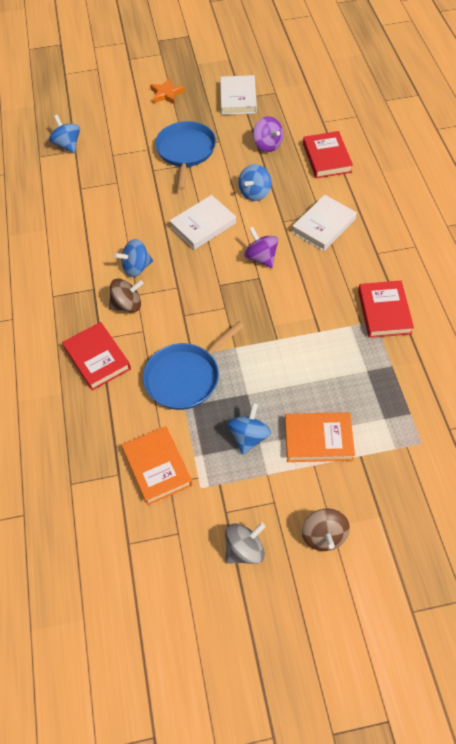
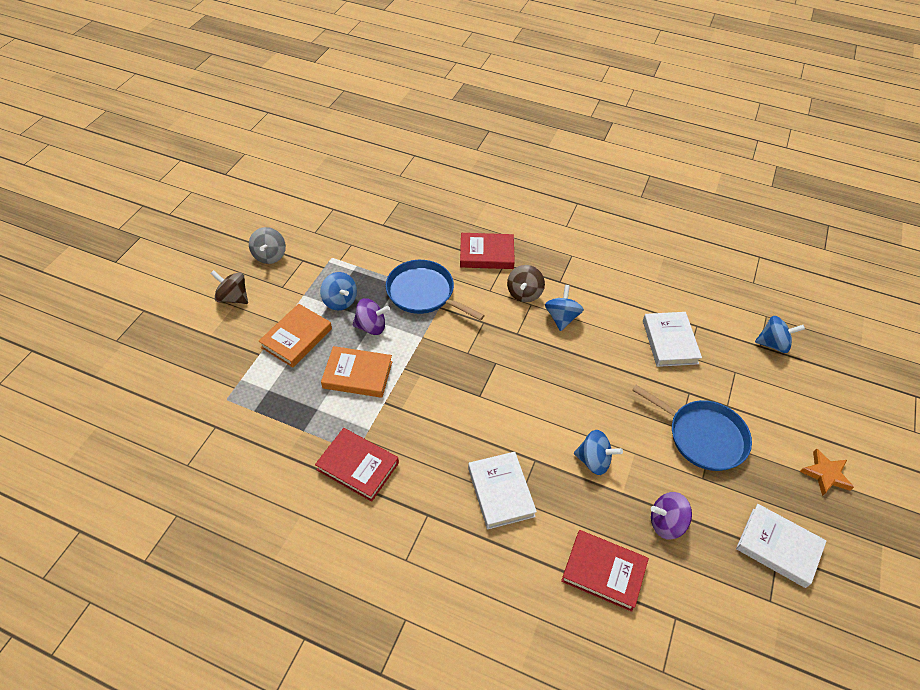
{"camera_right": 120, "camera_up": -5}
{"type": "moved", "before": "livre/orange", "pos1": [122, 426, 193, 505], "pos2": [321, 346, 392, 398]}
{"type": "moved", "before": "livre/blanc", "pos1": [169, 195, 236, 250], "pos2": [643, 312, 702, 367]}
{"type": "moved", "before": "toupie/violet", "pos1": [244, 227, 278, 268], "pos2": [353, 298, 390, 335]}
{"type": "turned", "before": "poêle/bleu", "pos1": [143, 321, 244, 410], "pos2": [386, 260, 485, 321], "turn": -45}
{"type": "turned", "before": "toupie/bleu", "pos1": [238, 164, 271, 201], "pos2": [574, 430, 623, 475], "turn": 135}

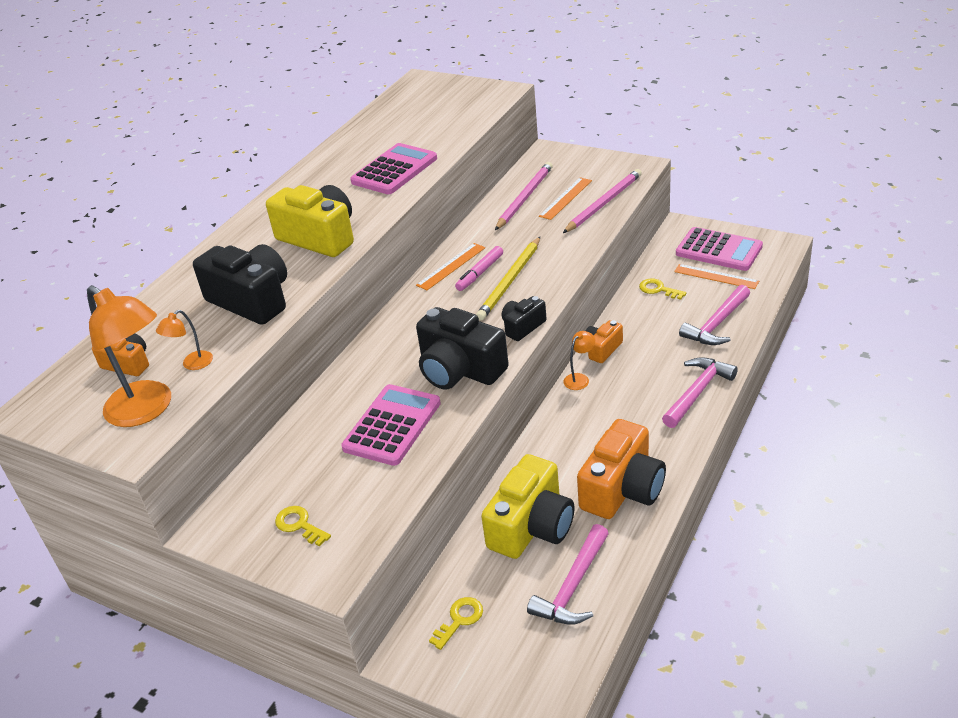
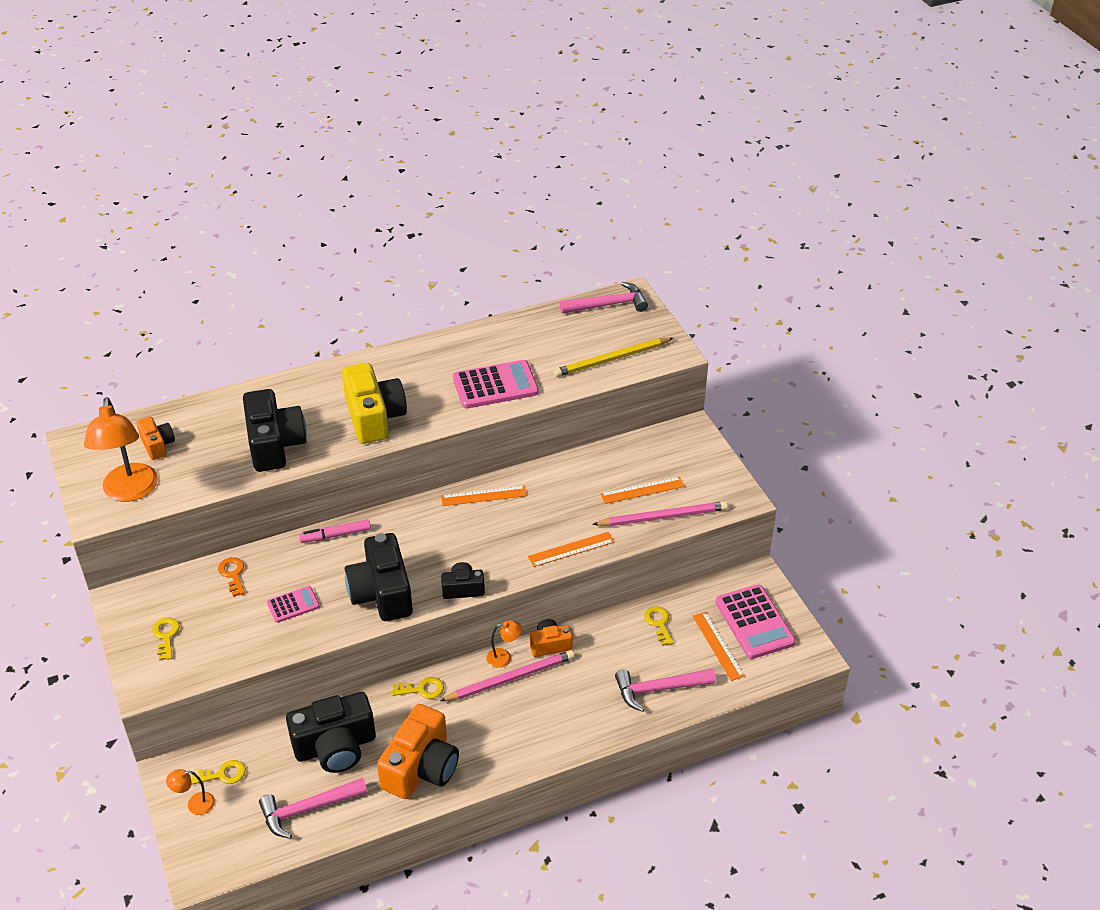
{"camera_right": 35, "camera_up": 5}
{"type": "added", "after": "clé/orange", "pos2": [218, 557, 245, 597]}
{"type": "added", "after": "clé/jaune", "pos2": [392, 677, 444, 699]}
{"type": "added", "after": "règle/orange", "pos2": [528, 532, 614, 567]}
{"type": "moved", "before": "lampe/orange", "pos1": [156, 310, 213, 370], "pos2": [166, 769, 215, 815]}
{"type": "moved", "before": "feutre/rose", "pos1": [455, 246, 503, 291], "pos2": [299, 519, 371, 543]}
{"type": "moved", "before": "crayon/jaune", "pos1": [476, 237, 540, 321], "pos2": [553, 338, 673, 377]}
{"type": "moved", "before": "crayon/rose", "pos1": [495, 162, 553, 230], "pos2": [440, 650, 575, 701]}
{"type": "moved", "before": "marteau/rose", "pos1": [662, 357, 738, 428], "pos2": [560, 282, 648, 314]}
{"type": "recoloured", "before": "appareil photo/jaune", "after": "appareil photo/noir", "pos1": [481, 454, 575, 559], "pos2": [286, 692, 376, 773]}
{"type": "turned", "before": "appareil photo/orange", "pos1": [577, 419, 666, 519], "pos2": [377, 704, 459, 799], "turn": -45}
{"type": "resized", "before": "calculatrice/rose", "pos1": [341, 384, 441, 466], "pos2": [267, 586, 320, 623], "scale": 0.55}

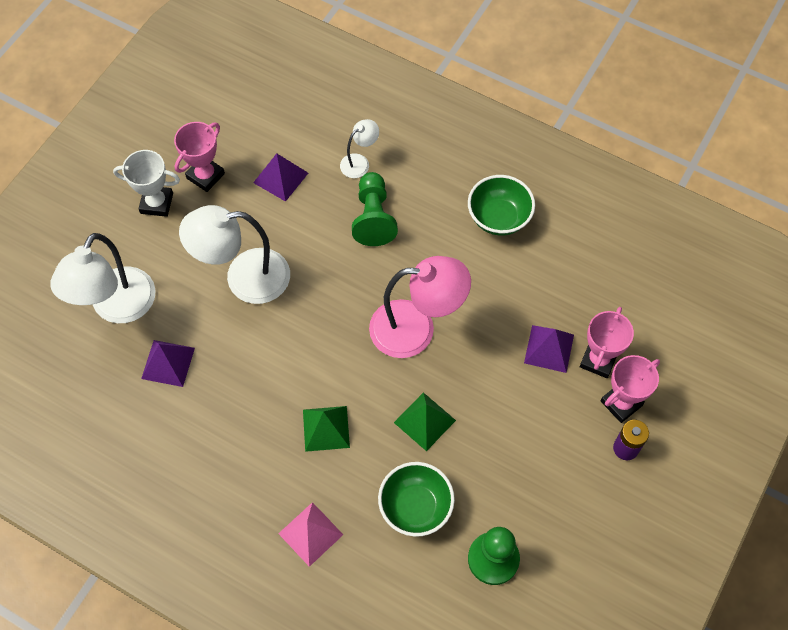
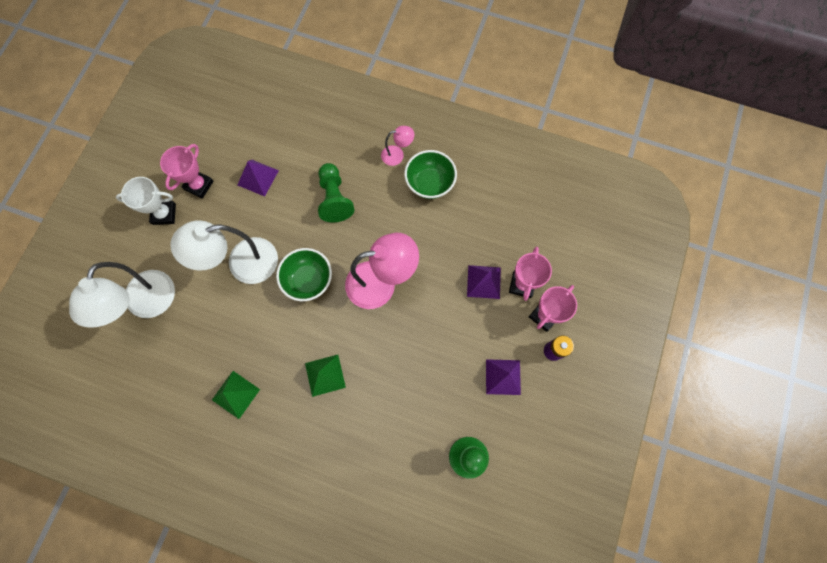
{"camera_right": -10, "camera_up": 10}
{"type": "removed", "before": "pyramide/rose", "pos1": [278, 502, 343, 567]}
{"type": "removed", "before": "lampe/blanc", "pos1": [340, 119, 379, 178]}
{"type": "added", "after": "lampe/rose", "pos2": [381, 126, 414, 166]}
{"type": "moved", "before": "pyramide/violet", "pos1": [141, 340, 195, 387], "pos2": [486, 359, 521, 395]}
{"type": "moved", "before": "bol/vert", "pos1": [378, 462, 455, 537], "pos2": [276, 248, 332, 301]}
{"type": "moved", "before": "pyramide/vert", "pos1": [394, 392, 456, 451], "pos2": [212, 371, 260, 419]}

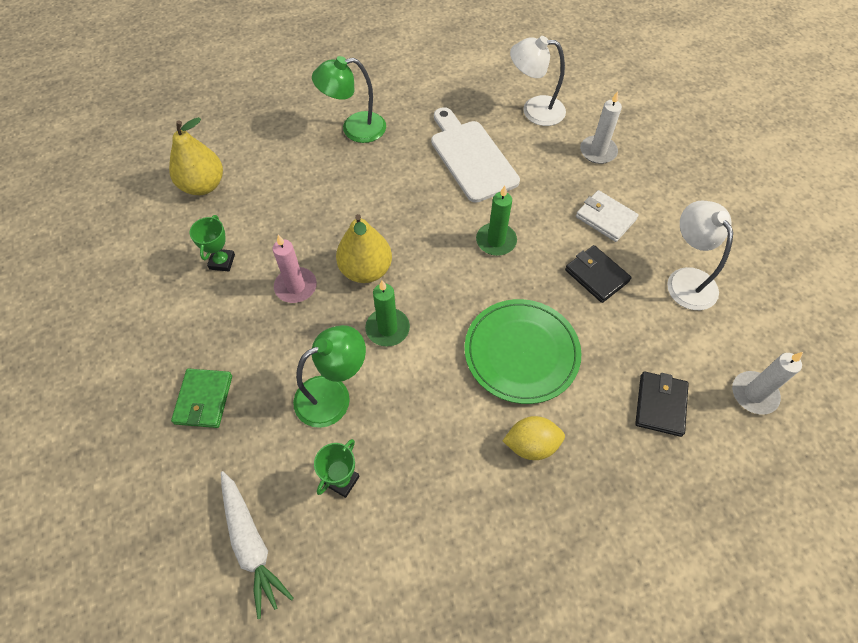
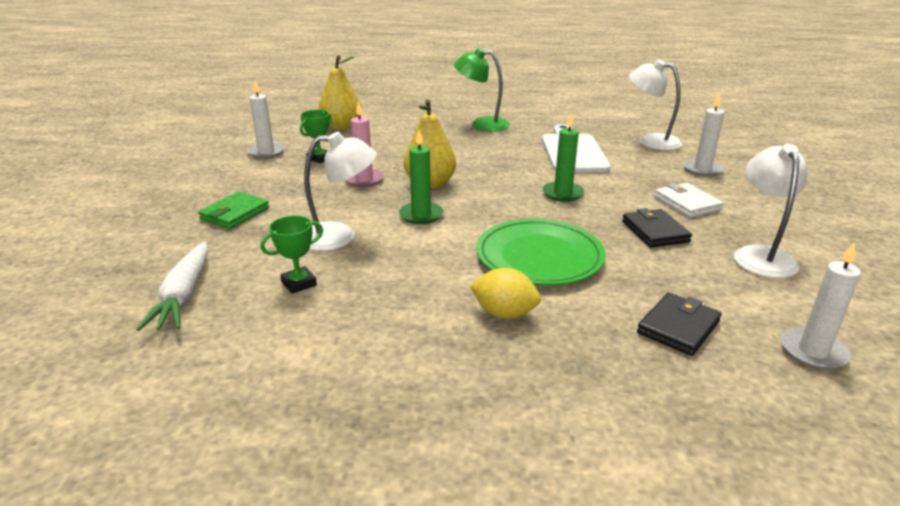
{"camera_right": 25, "camera_up": -30}
{"type": "added", "after": "bougie/blanc", "pos2": [247, 81, 284, 159]}
{"type": "recoloured", "before": "lampe/vert", "after": "lampe/blanc", "pos1": [293, 325, 366, 428], "pos2": [304, 132, 377, 251]}

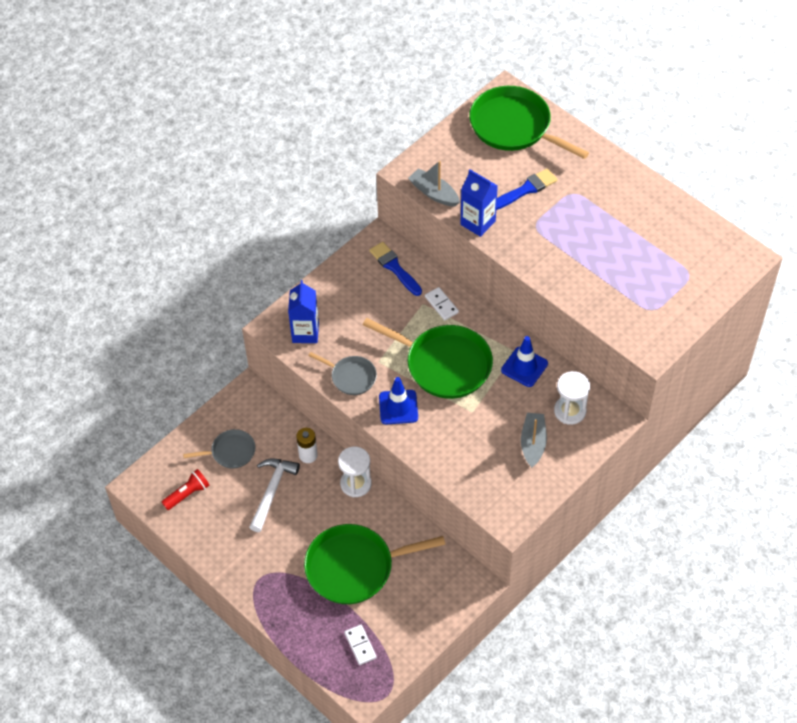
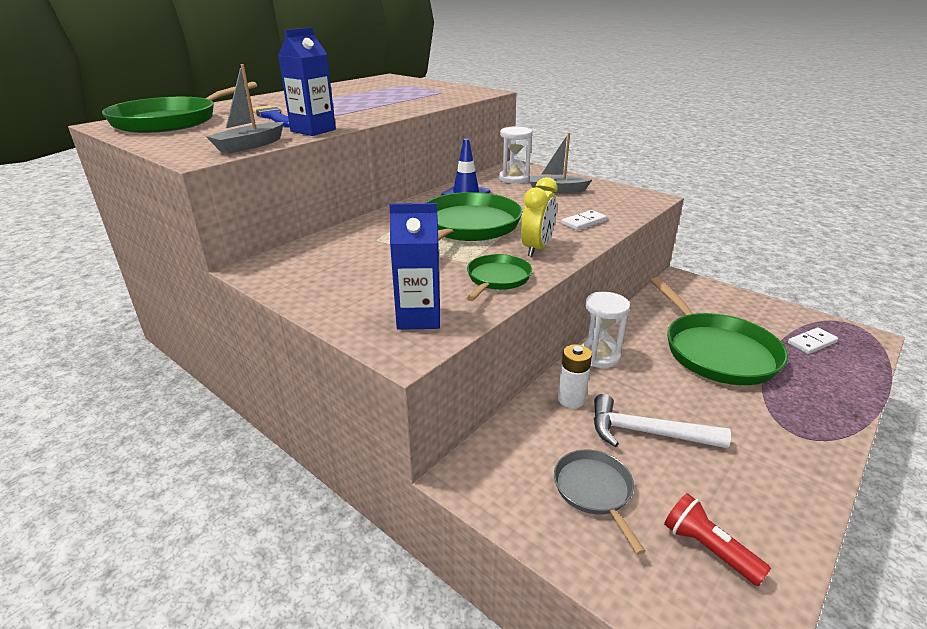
{"camera_right": -95, "camera_up": -25}
{"type": "removed", "before": "pinceau/bleu", "pos1": [369, 242, 422, 296]}
{"type": "moved", "before": "domino/blanc", "pos1": [425, 287, 459, 320], "pos2": [562, 210, 607, 230]}
{"type": "replaced", "before": "cône de chantier/bleu", "after": "réveil/jaune", "pos1": [379, 377, 418, 425], "pos2": [521, 177, 557, 257]}
{"type": "recoloured", "before": "poêle/gris", "after": "poêle/vert", "pos1": [308, 352, 377, 395], "pos2": [466, 254, 532, 301]}

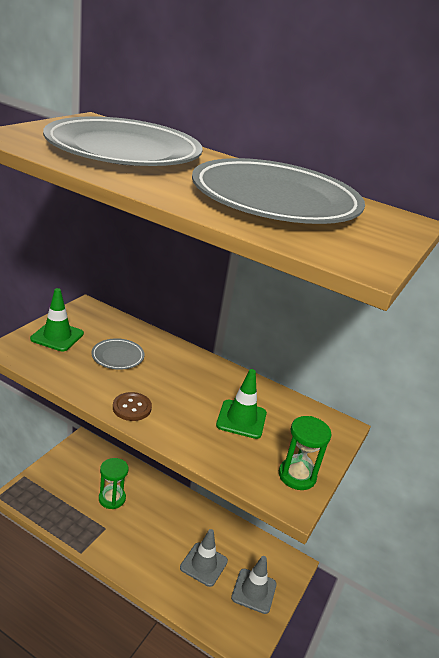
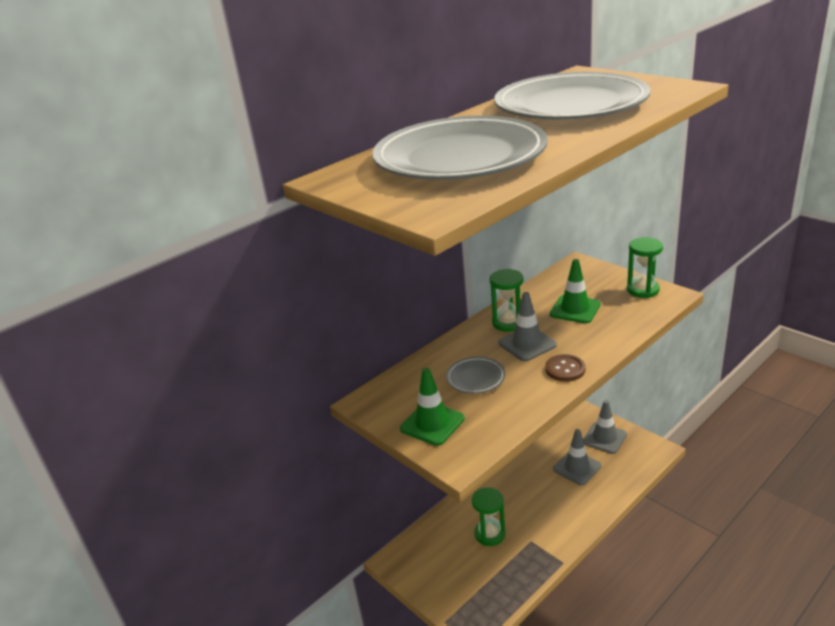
{"camera_right": -65, "camera_up": 0}
{"type": "added", "after": "sablier/vert", "pos2": [490, 269, 524, 332]}
{"type": "added", "after": "cône de chantier/gris", "pos2": [498, 292, 557, 361]}

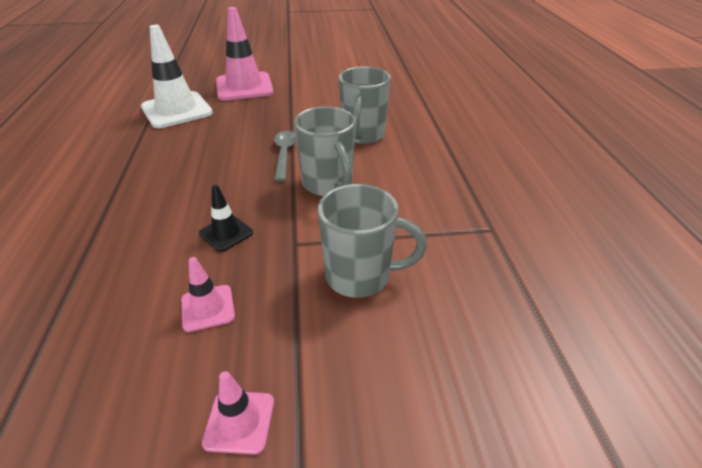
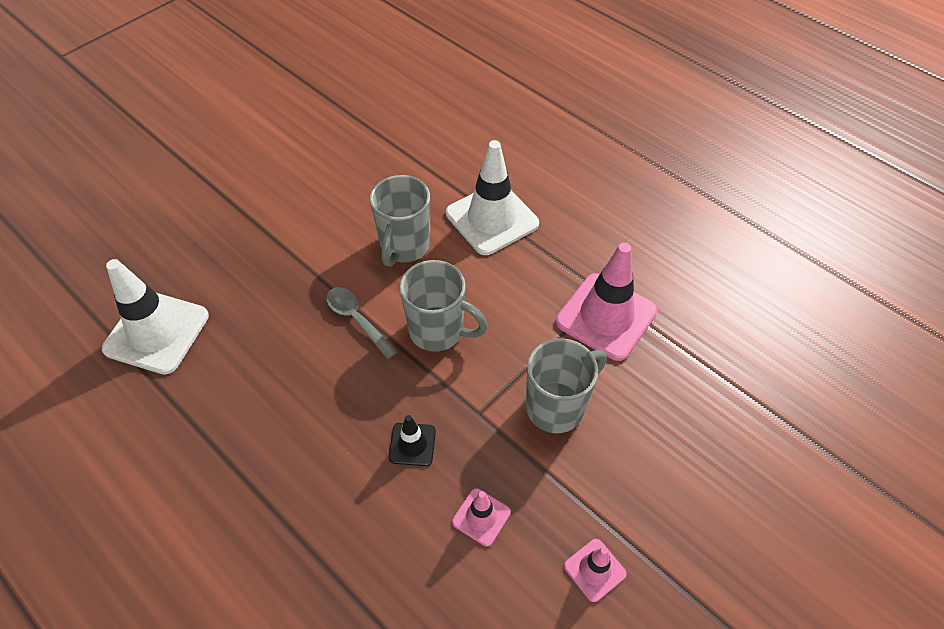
{"camera_right": -40, "camera_up": 15}
{"type": "added", "after": "cône de chantier/blanc", "pos2": [446, 140, 539, 255]}
{"type": "moved", "before": "cône de chantier/rose", "pos1": [216, 7, 274, 101], "pos2": [556, 242, 658, 361]}
{"type": "turned", "before": "tasse/gris", "pos1": [339, 66, 391, 144], "pos2": [370, 175, 430, 267], "turn": 45}

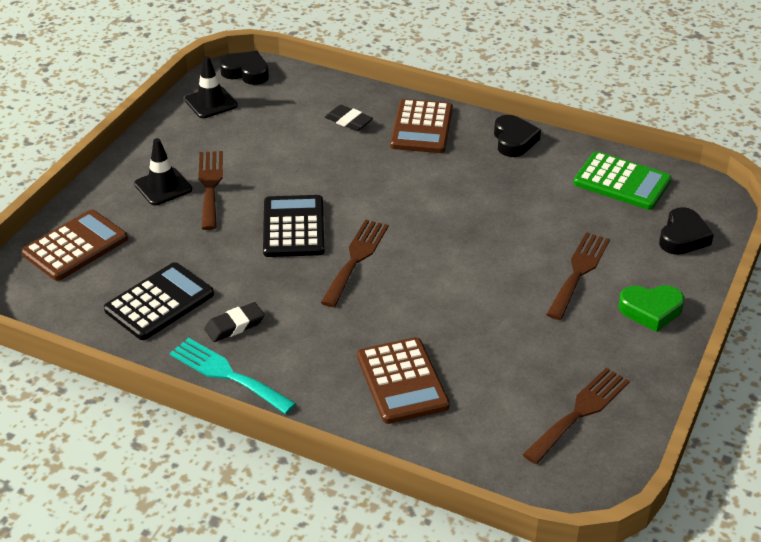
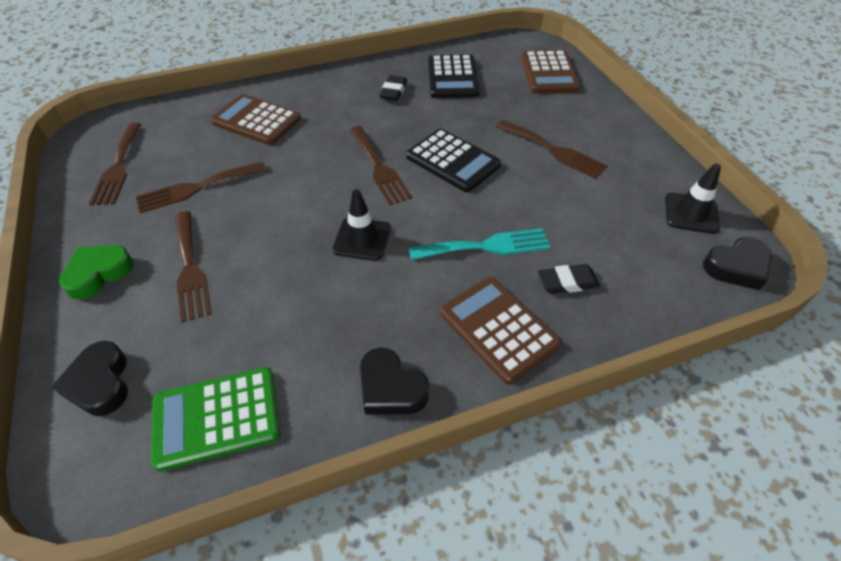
{"camera_right": 135, "camera_up": 10}
{"type": "added", "after": "fourchette/marron", "pos2": [136, 161, 266, 213]}
{"type": "moved", "before": "cône de chantier/noir", "pos1": [134, 138, 192, 205], "pos2": [332, 189, 391, 261]}
{"type": "moved", "before": "fourchette/turquoise", "pos1": [170, 338, 296, 414], "pos2": [409, 228, 550, 260]}

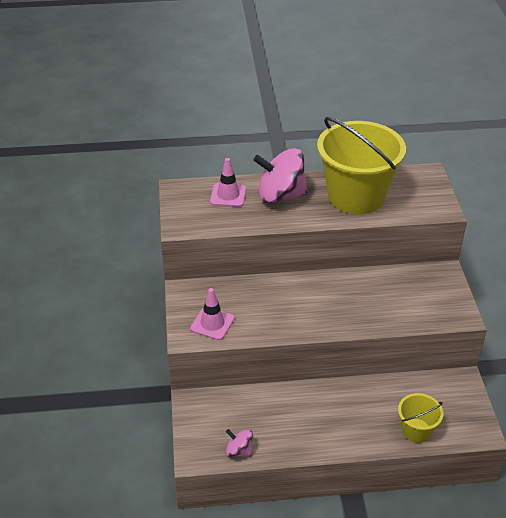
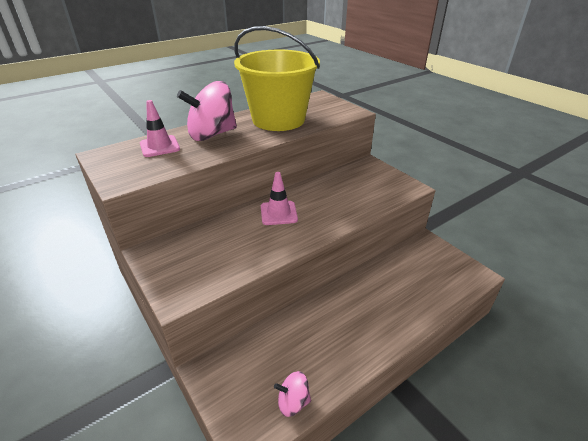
{"camera_right": -30, "camera_up": -5}
{"type": "removed", "before": "seau/jaune", "pos1": [398, 393, 443, 443]}
{"type": "moved", "before": "cône de chantier/rose", "pos1": [190, 288, 235, 340], "pos2": [261, 172, 298, 225]}

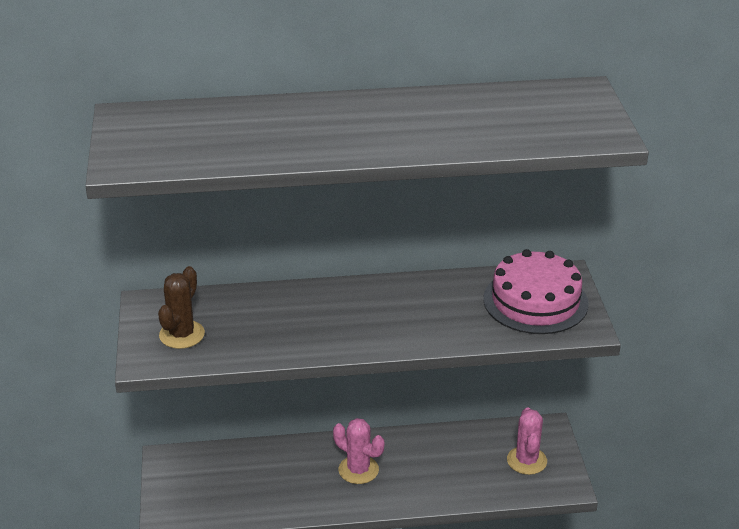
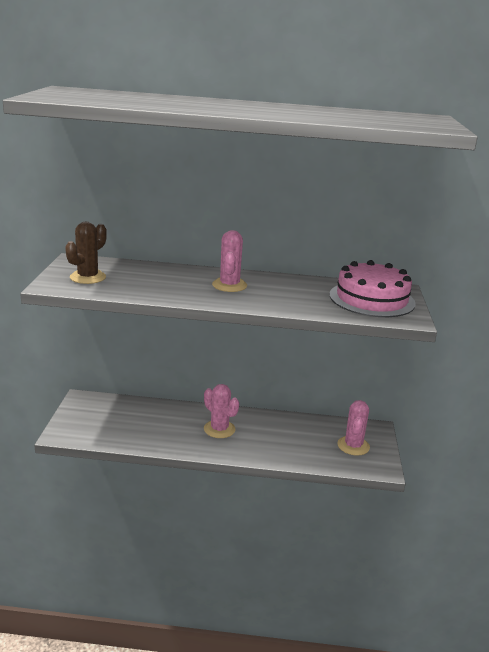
{"camera_right": 10, "camera_up": -10}
{"type": "added", "after": "cactus/rose", "pos2": [212, 230, 247, 292]}

